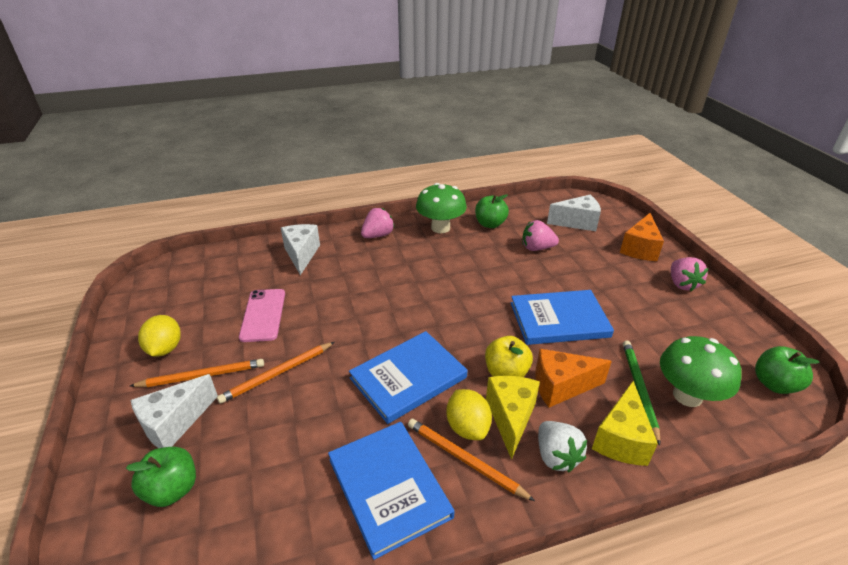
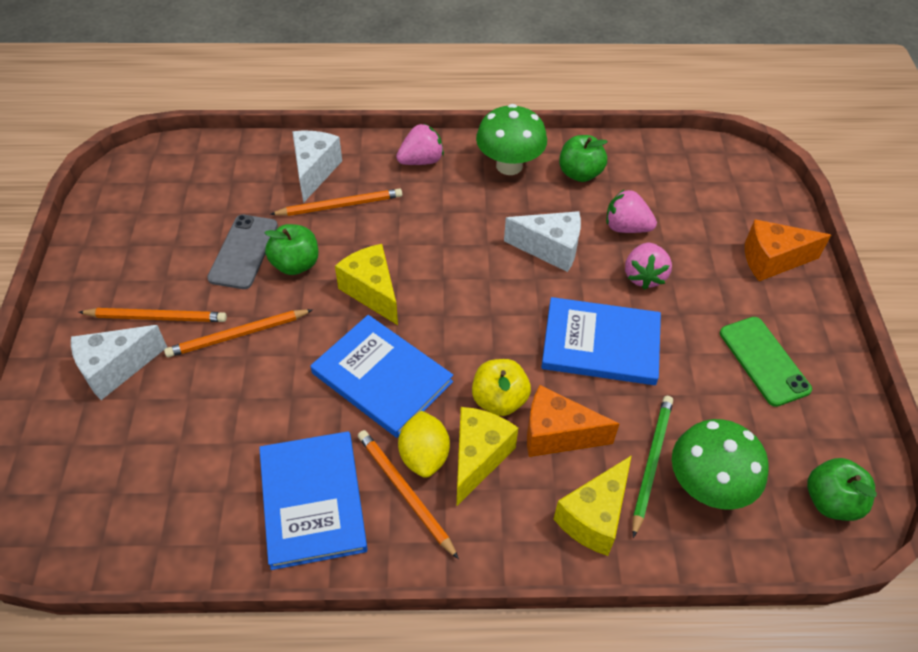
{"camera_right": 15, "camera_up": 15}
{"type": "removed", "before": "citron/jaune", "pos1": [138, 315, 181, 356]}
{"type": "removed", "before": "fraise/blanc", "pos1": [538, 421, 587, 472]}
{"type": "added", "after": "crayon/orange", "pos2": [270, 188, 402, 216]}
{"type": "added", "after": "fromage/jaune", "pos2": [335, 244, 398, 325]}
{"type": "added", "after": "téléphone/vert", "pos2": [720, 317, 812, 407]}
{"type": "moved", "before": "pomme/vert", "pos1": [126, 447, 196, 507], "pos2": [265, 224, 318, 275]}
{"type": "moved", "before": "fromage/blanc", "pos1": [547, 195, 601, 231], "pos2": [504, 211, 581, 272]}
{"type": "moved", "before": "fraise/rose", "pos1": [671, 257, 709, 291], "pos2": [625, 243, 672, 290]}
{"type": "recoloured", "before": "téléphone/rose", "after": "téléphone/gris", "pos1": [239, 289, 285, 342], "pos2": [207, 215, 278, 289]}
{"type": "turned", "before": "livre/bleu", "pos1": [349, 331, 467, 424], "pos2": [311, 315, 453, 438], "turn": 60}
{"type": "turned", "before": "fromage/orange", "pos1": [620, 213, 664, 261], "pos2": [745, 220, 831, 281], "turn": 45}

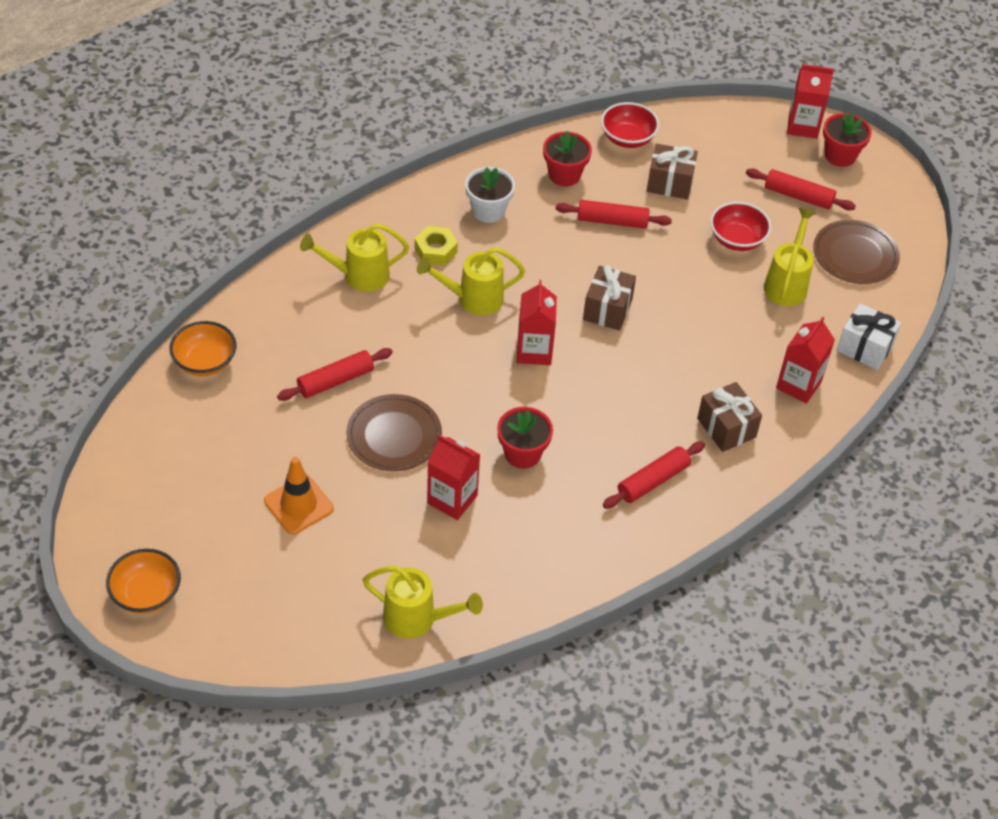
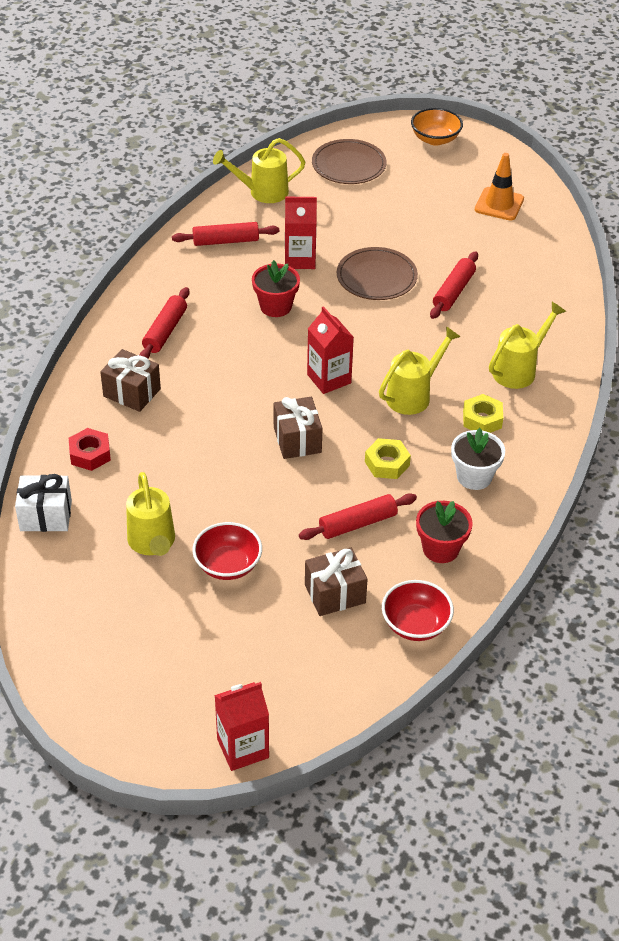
{"camera_right": 150, "camera_up": -5}
{"type": "removed", "before": "bol/orange", "pos1": [169, 321, 237, 376]}
{"type": "removed", "before": "pot de fleurs/rouge", "pos1": [823, 112, 872, 167]}
{"type": "added", "after": "écrou/jaune", "pos2": [365, 438, 411, 479]}
{"type": "moved", "before": "cône de chantier/orange", "pos1": [264, 457, 334, 534], "pos2": [475, 153, 524, 221]}
{"type": "moved", "before": "rouleau à pâtisserie/rouge", "pos1": [746, 168, 856, 210], "pos2": [172, 222, 279, 246]}
{"type": "moved", "before": "assiette/marron", "pos1": [813, 220, 900, 284], "pos2": [312, 139, 387, 184]}
{"type": "replaced", "before": "brique de lait/rouge", "after": "écrou/rouge", "pos1": [776, 316, 835, 404], "pos2": [69, 428, 111, 471]}

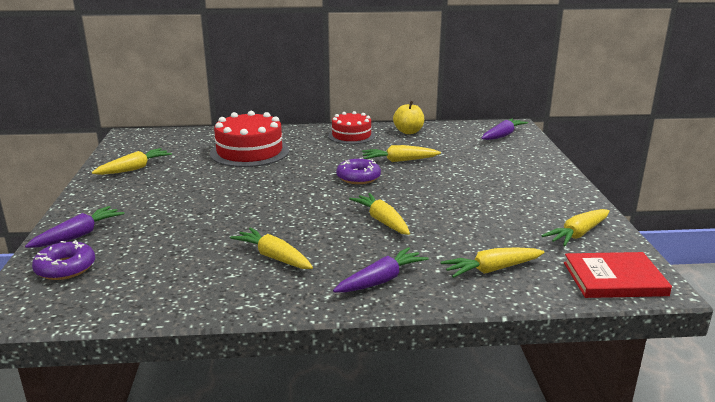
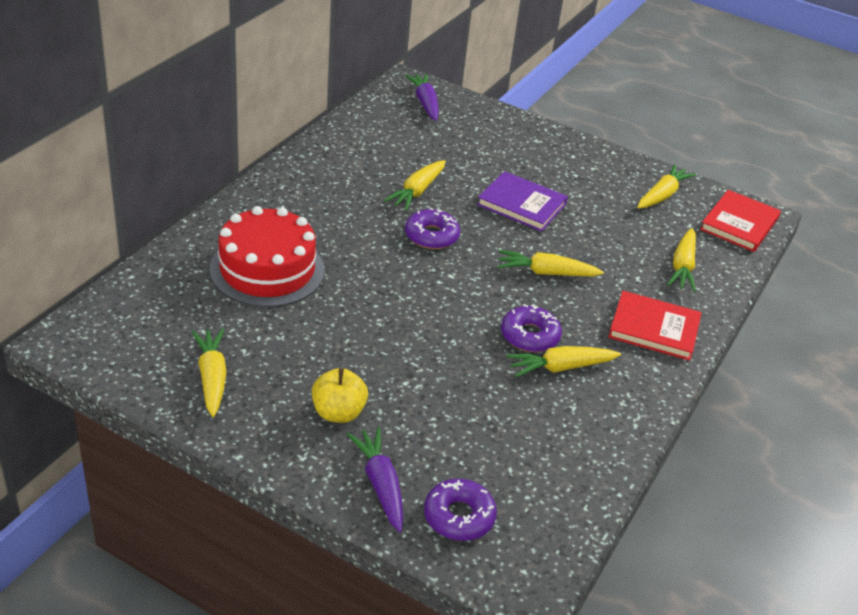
{"camera_right": -60, "camera_up": 15}
{"type": "removed", "before": "gâteau/rouge", "pos1": [328, 111, 375, 144]}
{"type": "added", "after": "livre/violet", "pos2": [477, 171, 568, 232]}
{"type": "added", "after": "beignet/violet", "pos2": [501, 304, 562, 352]}
{"type": "moved", "before": "pomme/jaune", "pos1": [393, 101, 424, 134], "pos2": [312, 368, 368, 423]}
{"type": "replaced", "before": "carotte/violet", "after": "livre/rouge", "pos1": [333, 247, 429, 293], "pos2": [608, 291, 702, 361]}
{"type": "turned", "before": "carotte/jaune", "pos1": [541, 209, 610, 246], "pos2": [637, 164, 696, 208], "turn": -135}

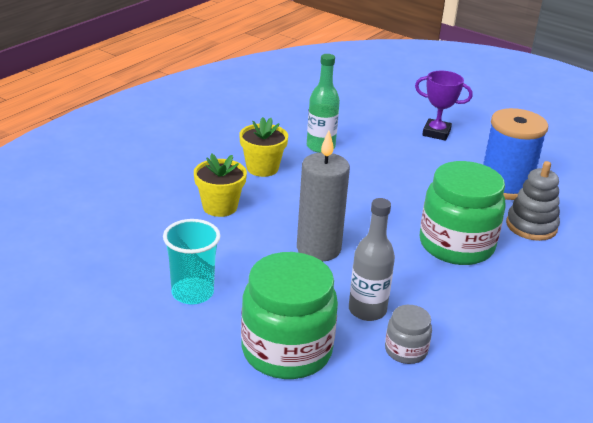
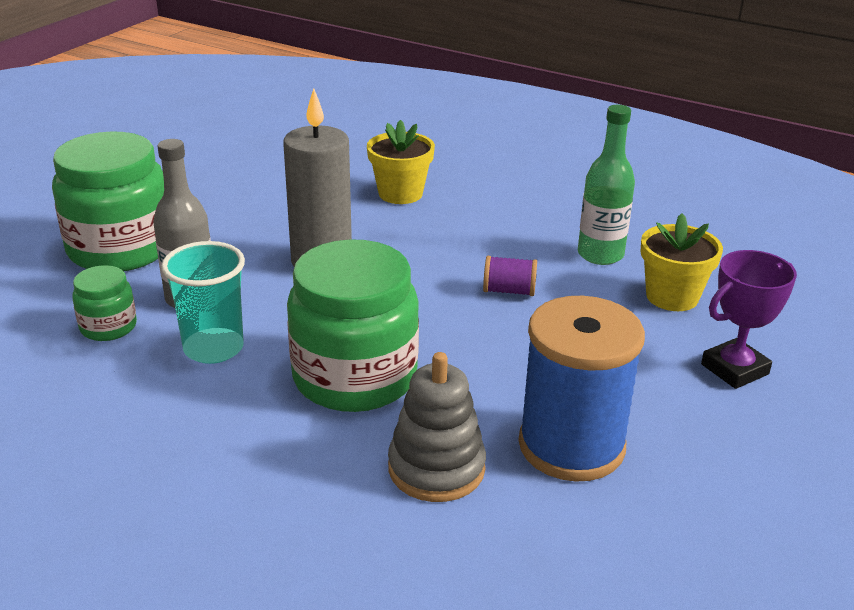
{"camera_right": 85, "camera_up": 0}
{"type": "added", "after": "bobine/violet", "pos2": [483, 256, 537, 296]}
{"type": "moved", "before": "gobelet/turquoise", "pos1": [163, 219, 221, 305], "pos2": [161, 241, 245, 364]}
{"type": "moved", "before": "pot de fleurs/jaune", "pos1": [239, 117, 288, 177], "pos2": [640, 213, 723, 311]}
{"type": "recoloured", "before": "bocal/gris", "after": "bocal/vert", "pos1": [385, 305, 432, 364], "pos2": [72, 265, 137, 341]}
{"type": "turned", "before": "trophée/violet", "pos1": [415, 71, 473, 141], "pos2": [701, 250, 797, 389], "turn": 45}

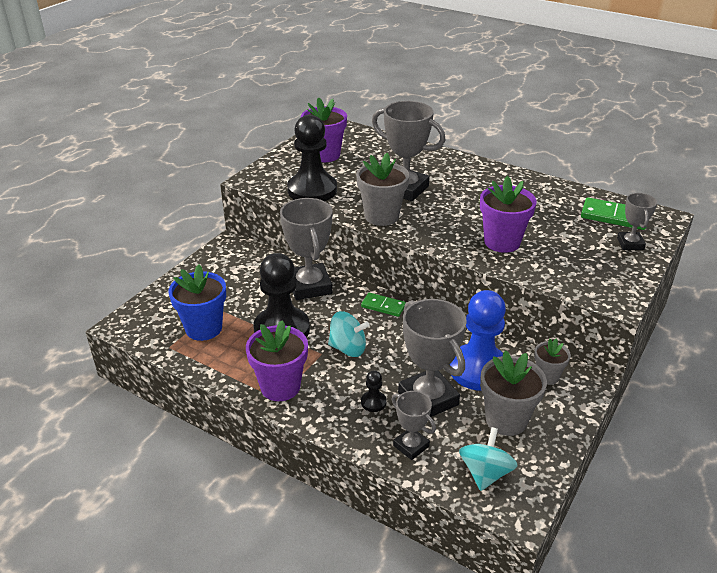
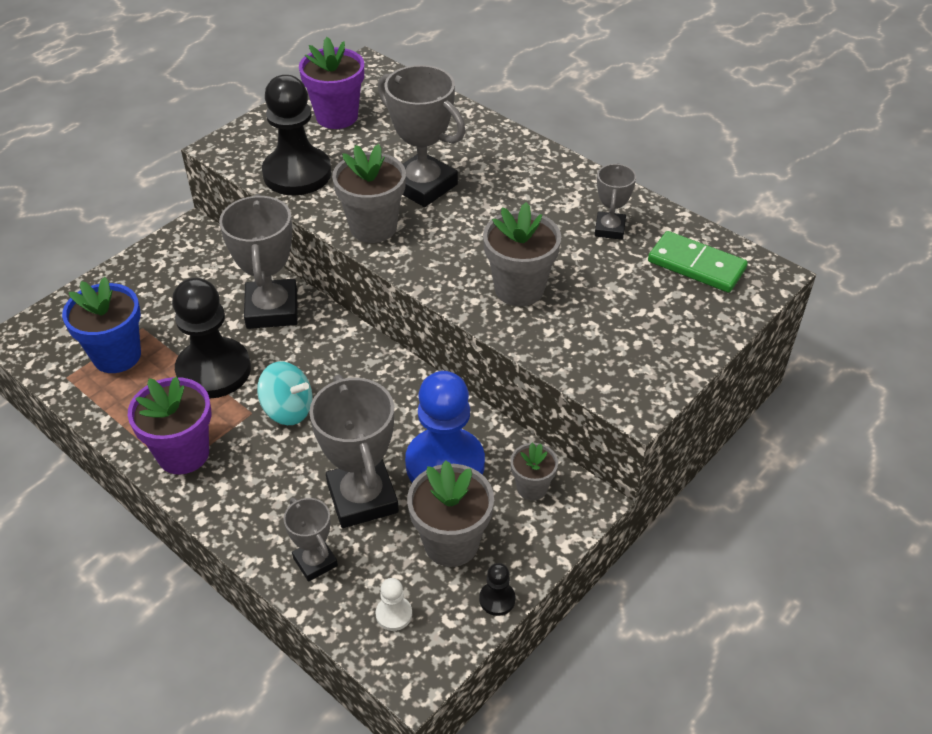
{"camera_right": 10, "camera_up": 10}
{"type": "removed", "before": "domino/vert", "pos1": [361, 293, 406, 317]}
{"type": "moved", "before": "pion/noir", "pos1": [361, 370, 387, 412], "pos2": [479, 563, 516, 616]}
{"type": "moved", "before": "trophée/gris", "pos1": [617, 193, 657, 250], "pos2": [595, 163, 636, 240]}
{"type": "replaced", "before": "toupie/turquoise", "after": "pion/blanc", "pos1": [459, 427, 518, 491], "pos2": [376, 578, 412, 631]}
{"type": "recoloured", "before": "pot de fleurs/violet", "after": "pot de fleurs/gris", "pos1": [480, 176, 537, 253], "pos2": [483, 202, 561, 306]}

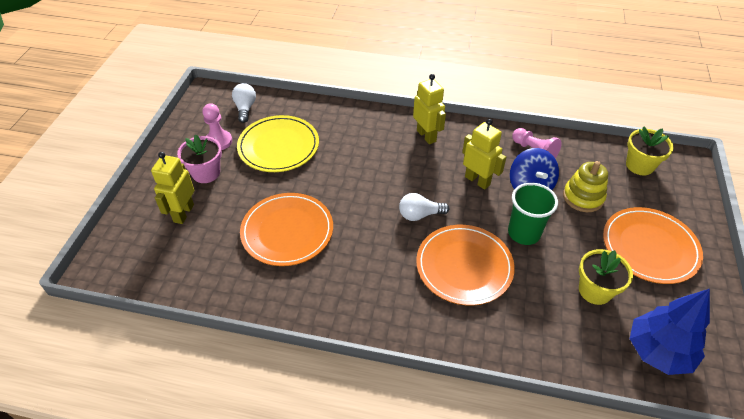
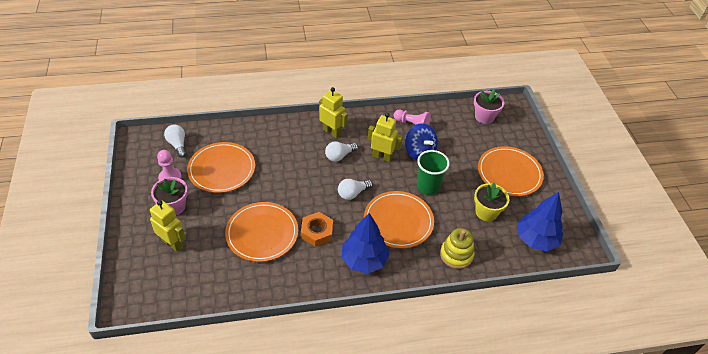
{"camera_right": -25, "camera_up": 0}
{"type": "added", "after": "écrou/orange", "pos2": [301, 212, 333, 247]}
{"type": "added", "after": "ampoule/blanc", "pos2": [325, 141, 358, 162]}
{"type": "added", "after": "arbre/bleu", "pos2": [341, 213, 389, 274]}
{"type": "moved", "before": "jouet à empiler/jaune", "pos1": [563, 161, 608, 212], "pos2": [440, 228, 475, 269]}
{"type": "recoloured", "before": "assiette/jaune", "after": "assiette/orange", "pos1": [237, 115, 319, 172], "pos2": [187, 142, 255, 193]}
{"type": "recoloured", "before": "pot de fleurs/jaune", "after": "pot de fleurs/rose", "pos1": [626, 126, 674, 175], "pos2": [474, 90, 504, 124]}
{"type": "turned", "before": "robot/jaune", "pos1": [151, 152, 194, 224], "pos2": [150, 200, 186, 252], "turn": 135}

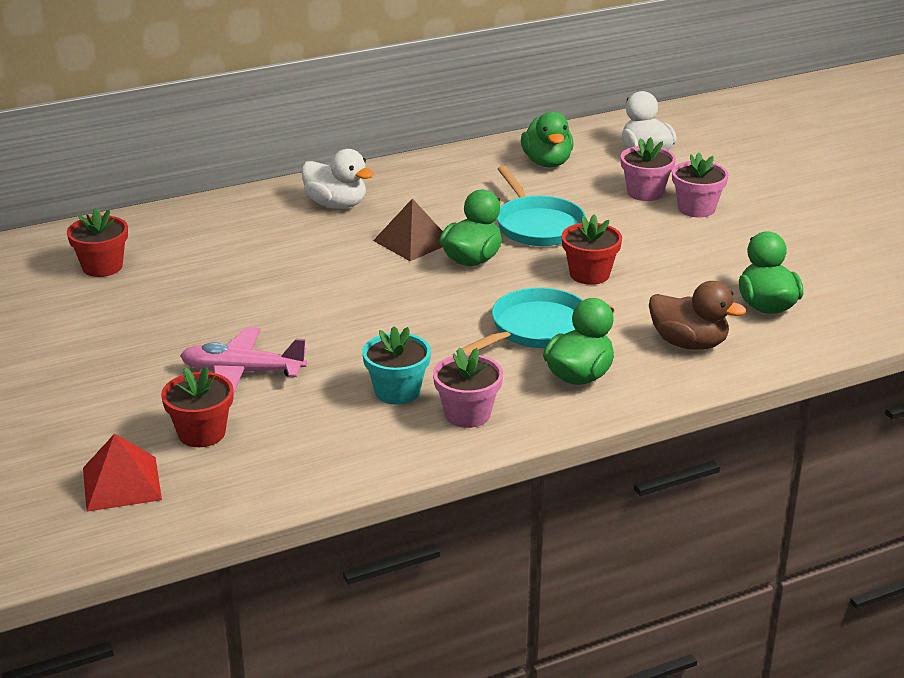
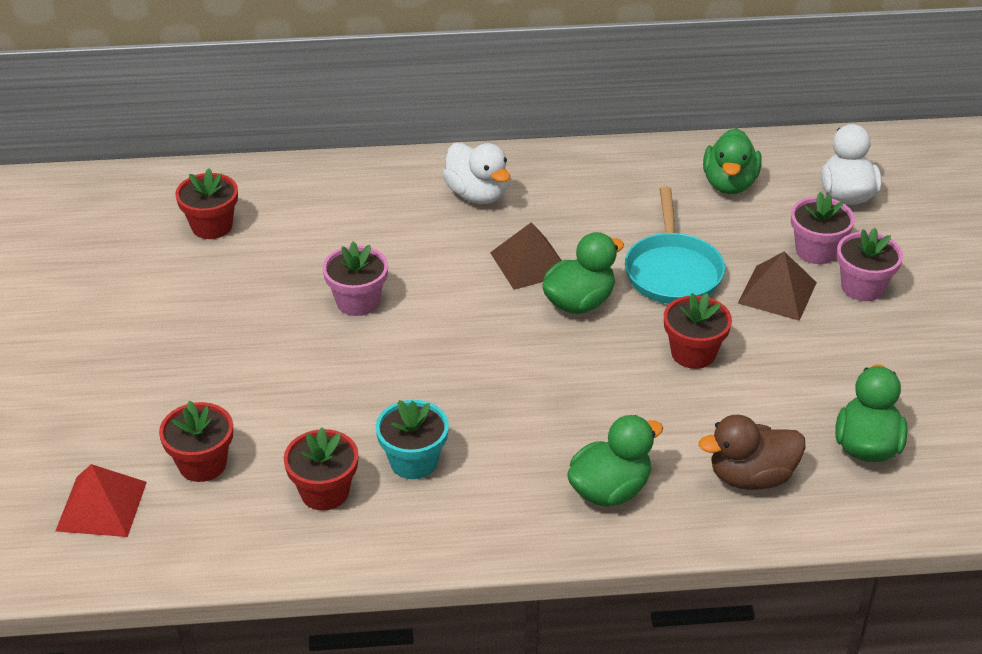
{"camera_right": 20, "camera_up": 10}
{"type": "removed", "before": "avion/rose", "pos1": [180, 327, 307, 395]}
{"type": "removed", "before": "poêle/turquoise", "pos1": [456, 288, 583, 354]}
{"type": "added", "after": "pot de fleurs/rouge", "pos2": [284, 427, 359, 511]}
{"type": "added", "after": "pyramide/marron", "pos2": [738, 252, 817, 321]}
{"type": "moved", "before": "pot de fleurs/rose", "pos1": [433, 348, 503, 428], "pos2": [323, 241, 388, 316]}
{"type": "turned", "before": "canard/marron", "pos1": [649, 281, 746, 350], "pos2": [699, 415, 806, 490], "turn": 120}

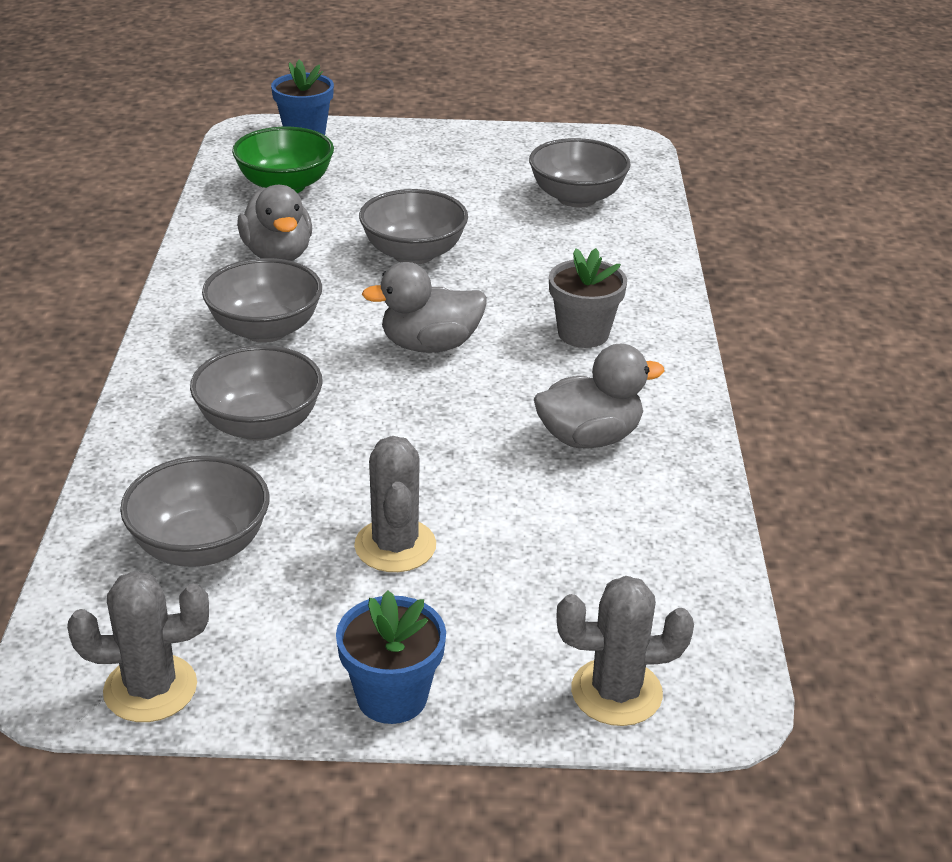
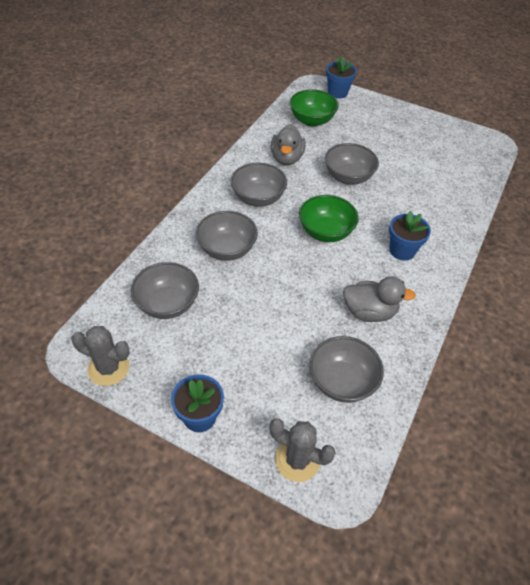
{"camera_right": 25, "camera_up": 15}
{"type": "removed", "before": "cactus/gris", "pos1": [354, 436, 436, 572]}
{"type": "moved", "before": "bol/gris", "pos1": [529, 138, 631, 208], "pos2": [310, 336, 384, 403]}
{"type": "replaced", "before": "canard/gris", "after": "bol/vert", "pos1": [362, 262, 487, 353], "pos2": [299, 195, 359, 242]}
{"type": "recoloured", "before": "pot de fleurs/gris", "after": "pot de fleurs/bleu", "pos1": [549, 248, 627, 348], "pos2": [389, 210, 431, 261]}

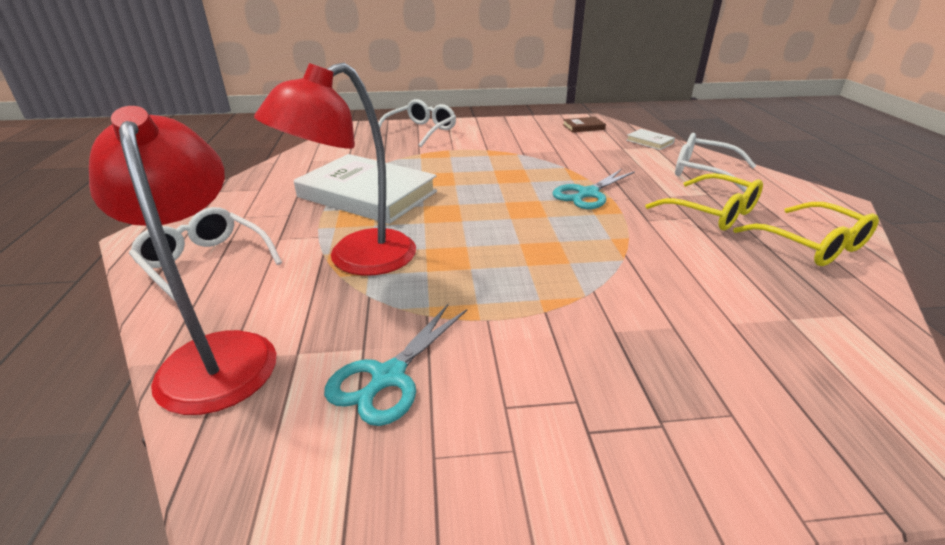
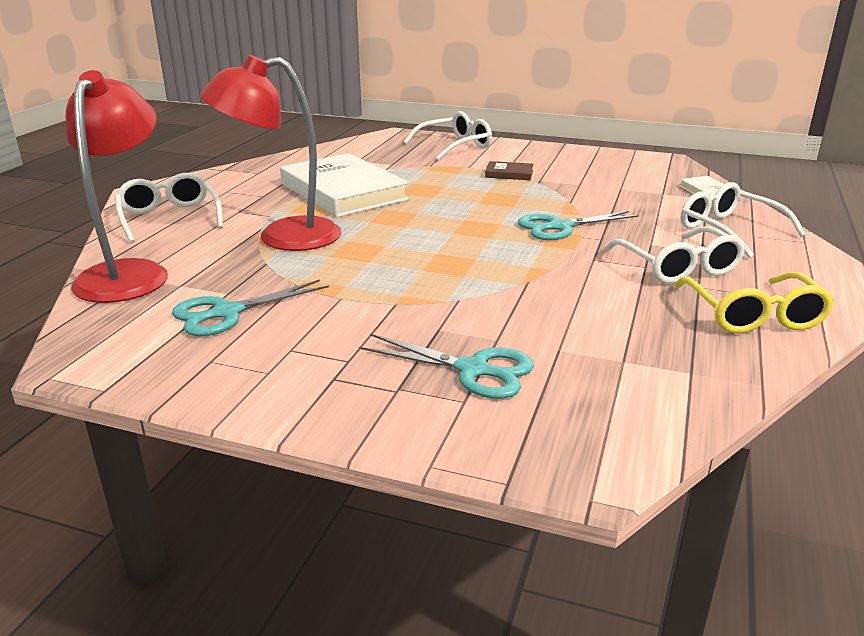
{"camera_right": 25, "camera_up": -5}
{"type": "added", "after": "ciseaux/turquoise", "pos2": [359, 334, 534, 399]}
{"type": "moved", "before": "livre/marron", "pos1": [563, 117, 606, 132], "pos2": [485, 161, 533, 180]}
{"type": "recoloured", "before": "lunettes/jaune", "after": "lunettes/blanc", "pos1": [645, 173, 763, 230], "pos2": [604, 226, 746, 283]}

